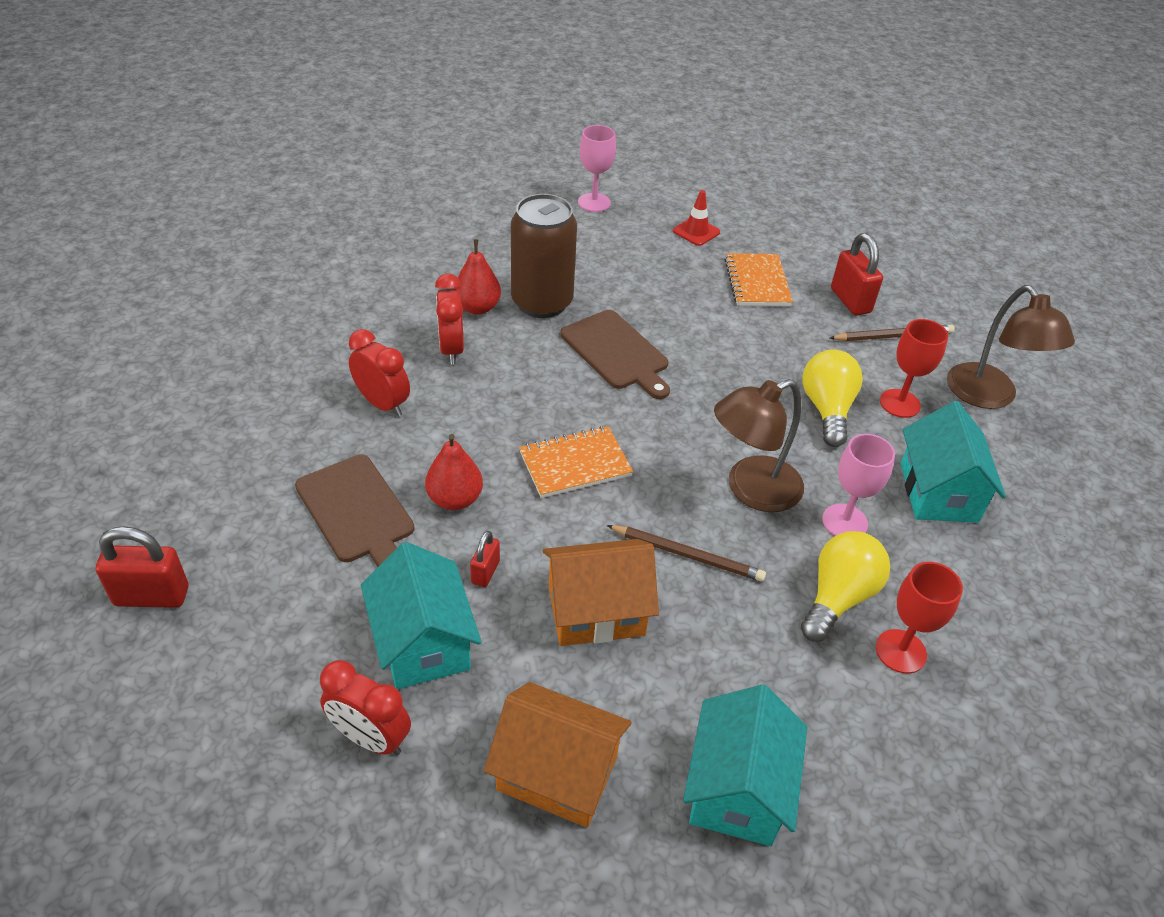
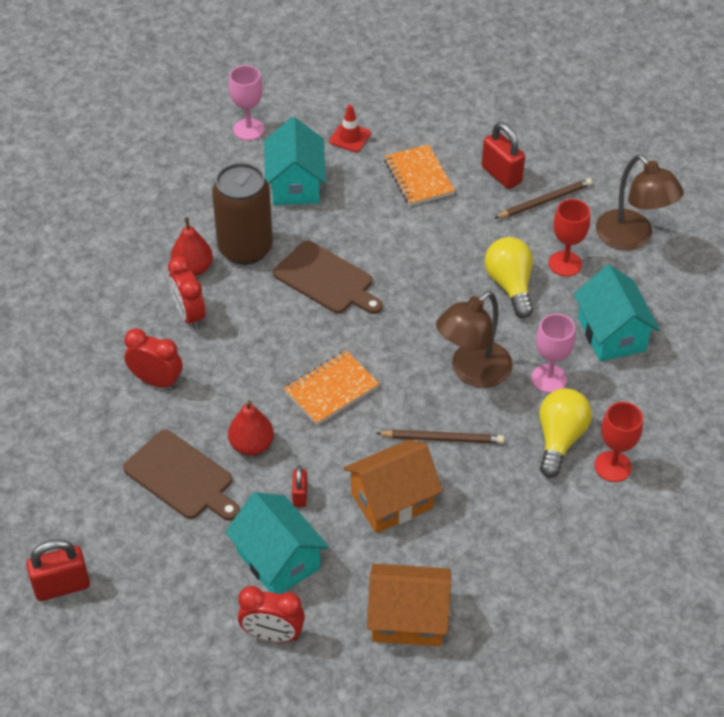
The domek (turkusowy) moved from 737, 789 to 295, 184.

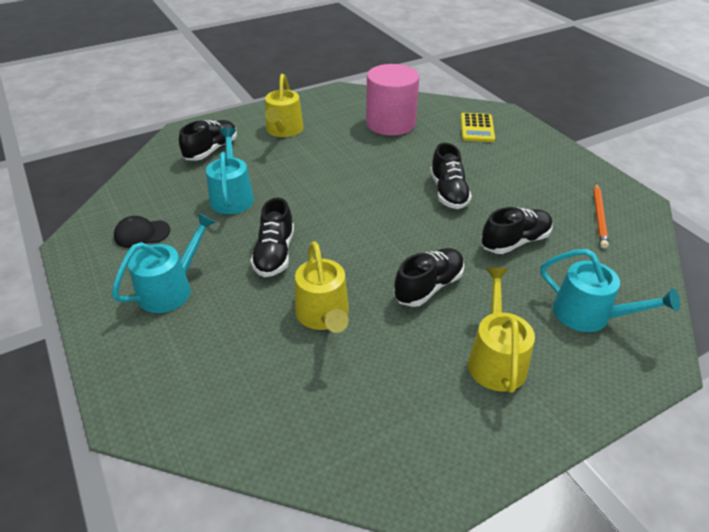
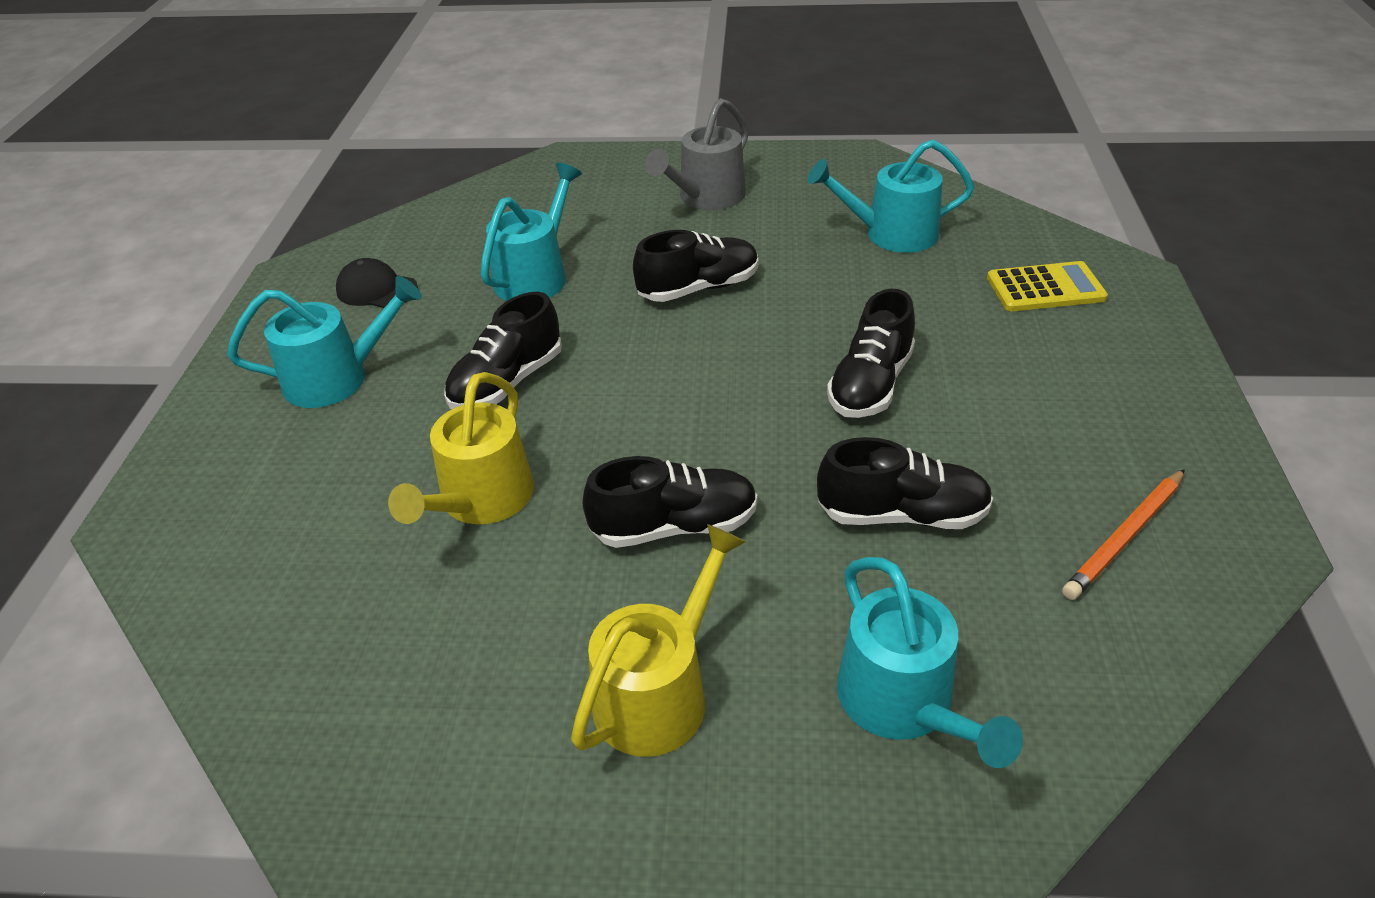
The but (czarny) moved from 211, 150 to 698, 288.
The konewka (żółty) at 283, 130 became the konewka (szary) at 706, 197.
The walec (różowy) at 390, 123 was replaced by the konewka (turkusowy) at 892, 234.
The kalkulator (żółty) at 477, 128 turned 135 degrees counterclockwise.

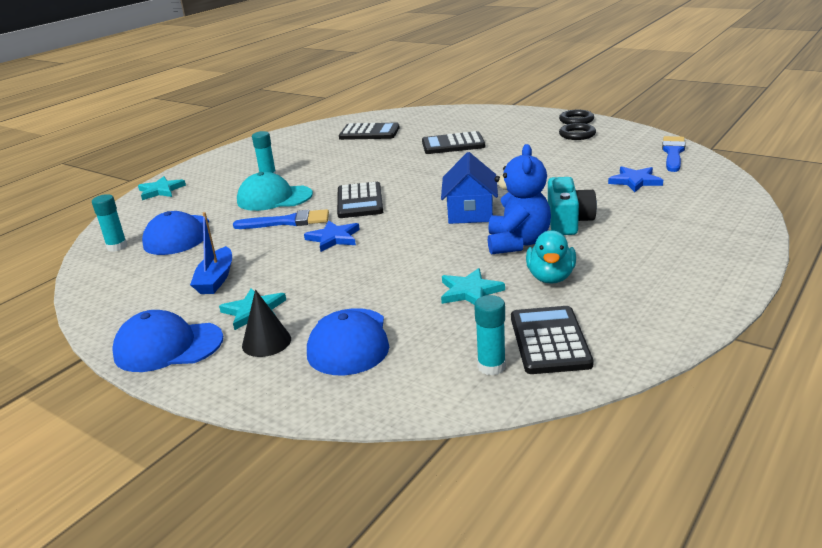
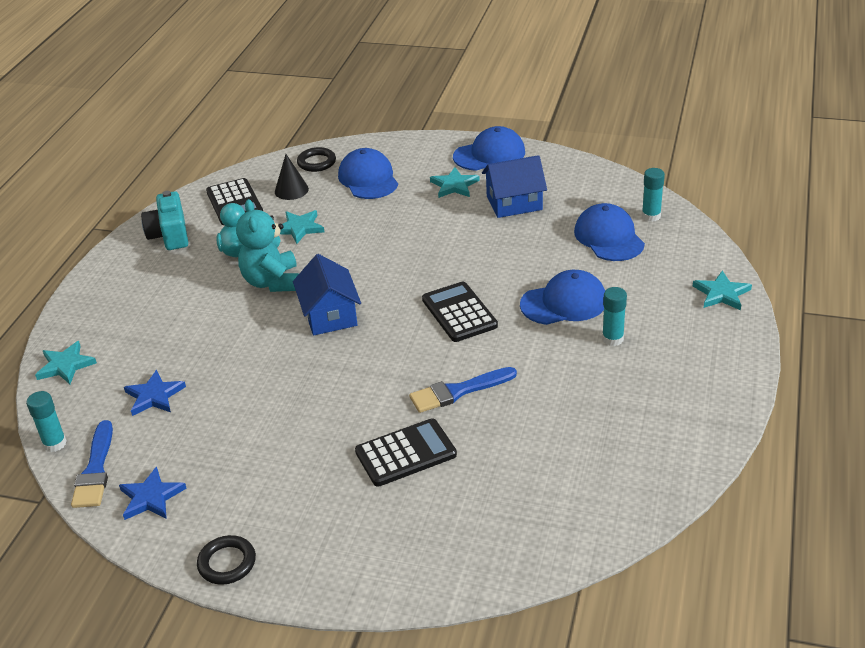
The łódka (niebieski) at 216, 279 was replaced by the domek (niebieski) at 514, 203.
The pędzel (niebieski) moved from 288, 222 to 458, 391.
The czapka (turkusowy) at 274, 198 became the czapka (niebieski) at 564, 303.
The stożek (czarny) moved from 266, 342 to 291, 190.
The gwiazda (niebieski) moved from 333, 238 to 151, 497.
The kalkulator (czarny) at 369, 133 disappeared.
The klej w sztyfcie (turkusowy) moved from 491, 366 to 55, 444.
The miś (niebieski) at 517, 243 became the miś (turkusowy) at 272, 282.
The aparat fotograficzny (turkusowy) moved from 568, 221 to 170, 235.
The pierścień (czarny) moved from 577, 135 to 316, 162.
The gwiazda (turkusowy) at 65, 365 appeared.

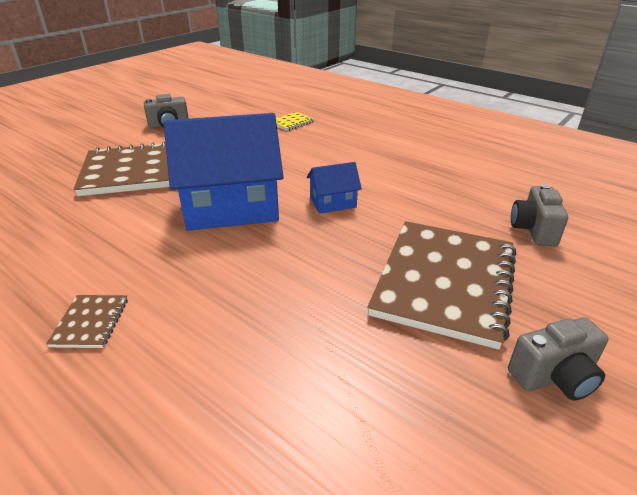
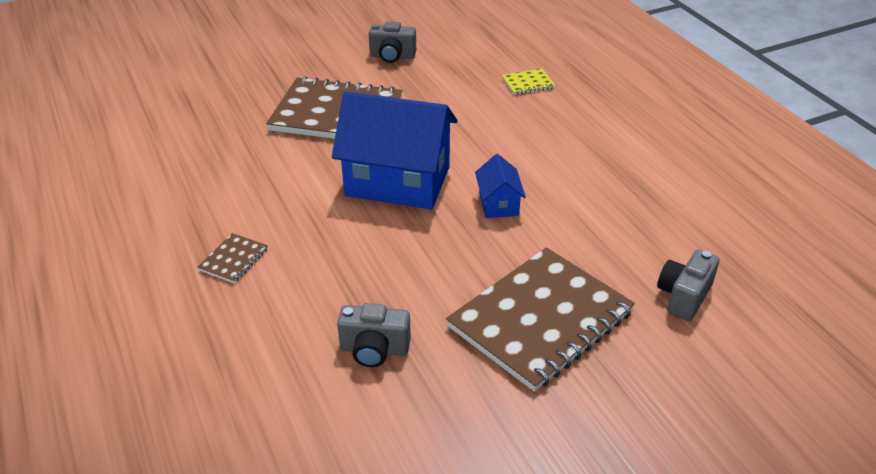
The domek (niebieski) at 333, 203 turned 75 degrees clockwise.
The aparat fotograficzny (szary) moved from 554, 377 to 374, 349.

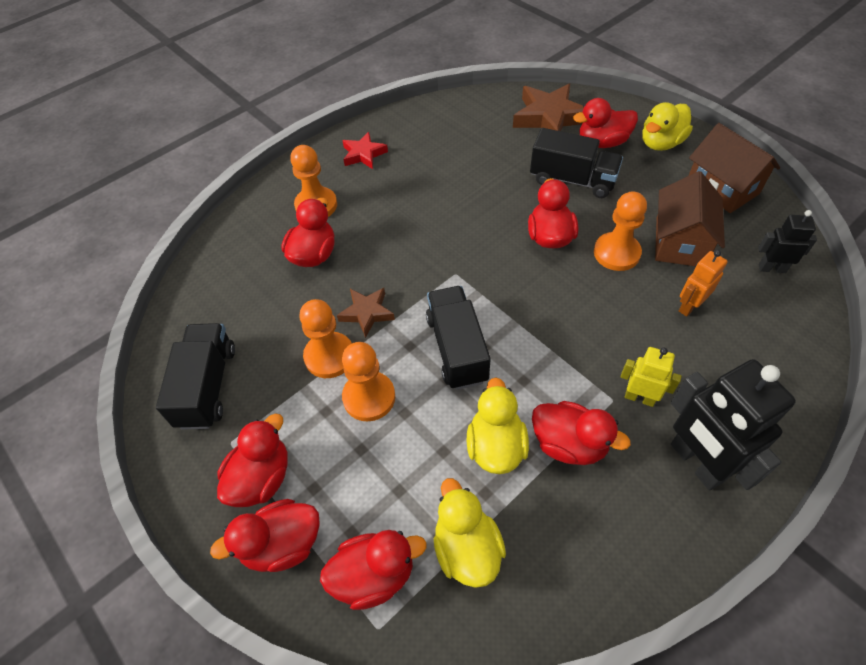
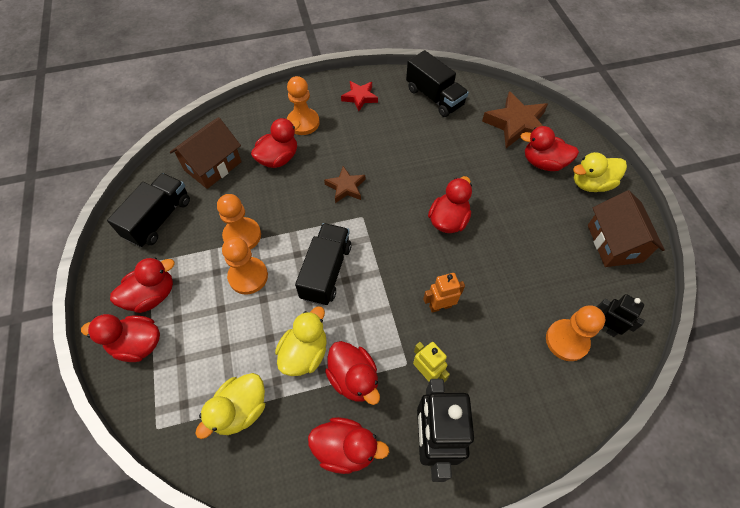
The kaczka (czerwony) moved from 374, 575 to 346, 448.
The gwiazda (brązowy) moved from 367, 313 to 345, 187.
The kaczka (żółty) at 466, 548 turned 150 degrees counterclockwise.
The ciężarówka (czarny) moved from 572, 180 to 434, 97.
The pionek (pomarańczowy) moved from 616, 253 to 566, 340.
The domek (brązowy) moved from 680, 242 to 213, 166.
The robot (pomarańczowy) moved from 689, 306 to 440, 306.

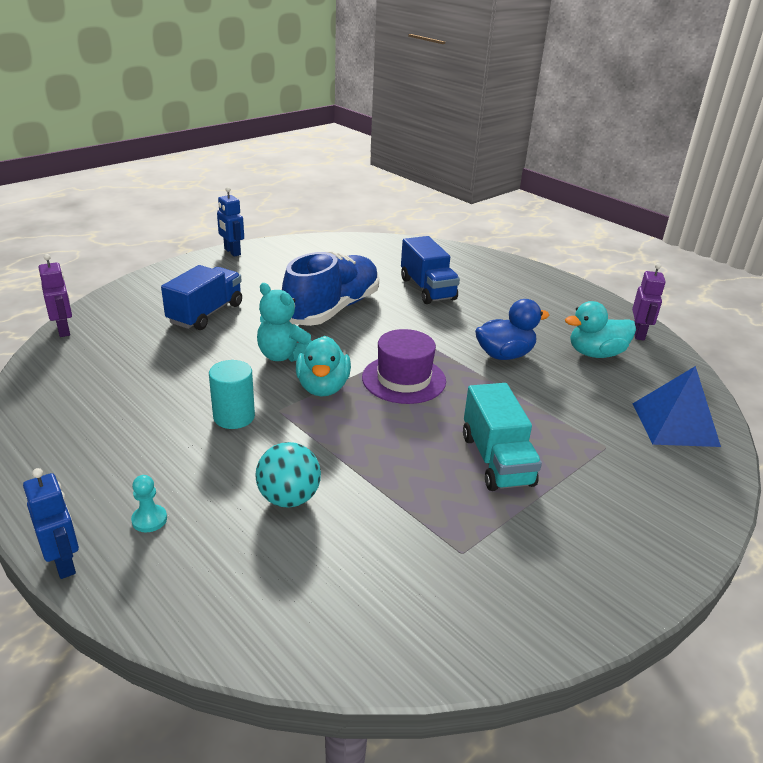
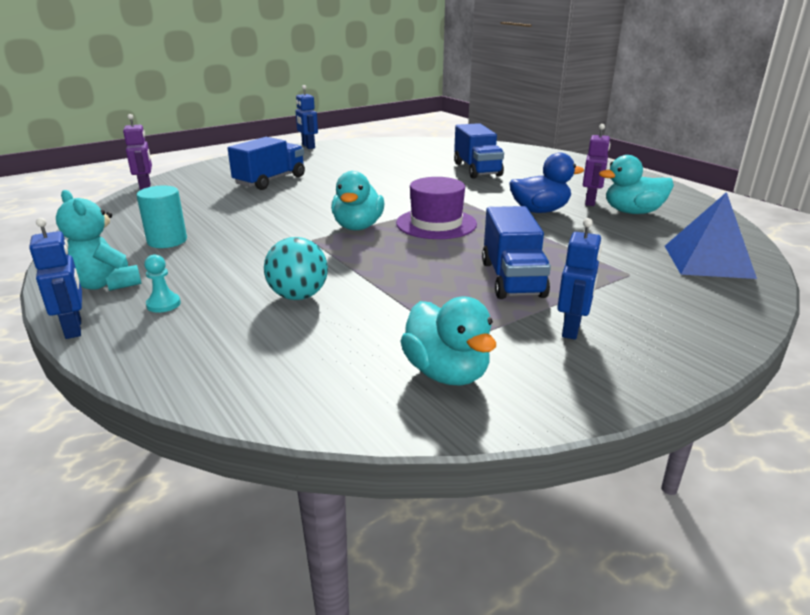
The walec (turkusowy) moved from 234, 417 to 167, 241.
The miś (turkusowy) moved from 283, 356 to 106, 284.
The but (niebieski) at 332, 309 disappeared.
The ciężarówka (turkusowy) at 496, 460 became the ciężarówka (niebieski) at 512, 279.
The robot (fioletowy) moved from 639, 334 to 590, 202.
The kaczka (turkusowy) at 446, 373 appeared.
The robot (niebieski) at 572, 329 appeared.

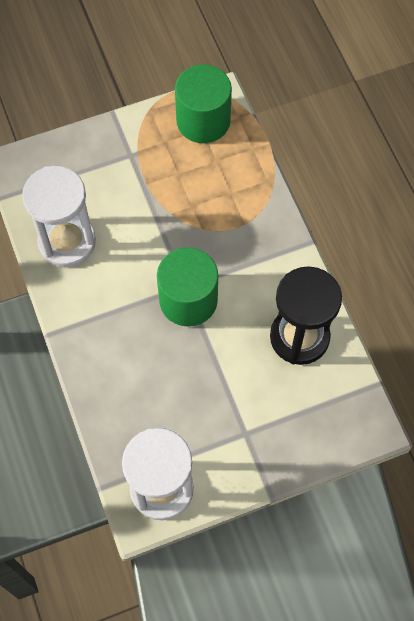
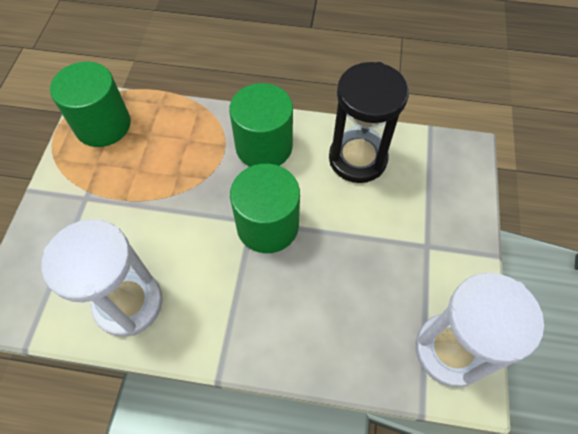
The walec (zielony) at 264, 146 appeared.

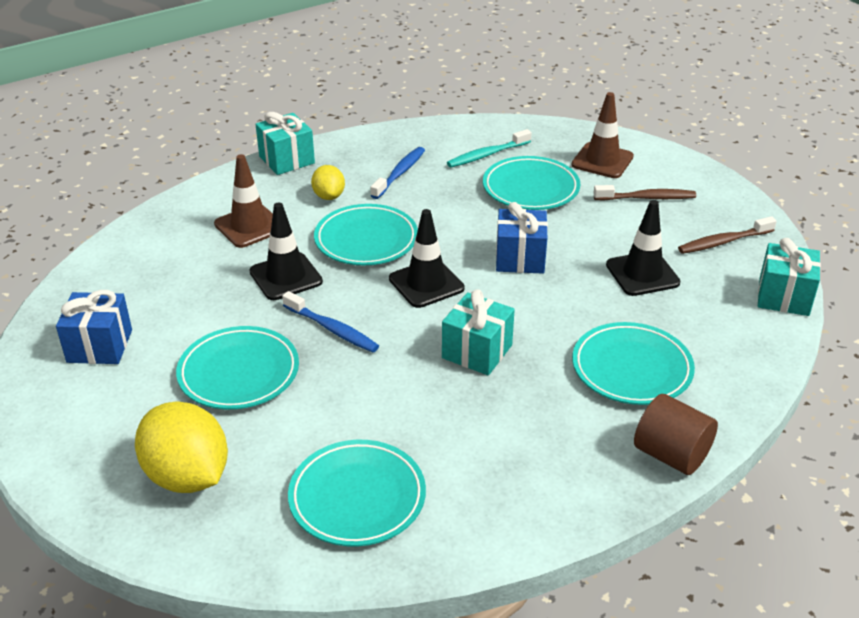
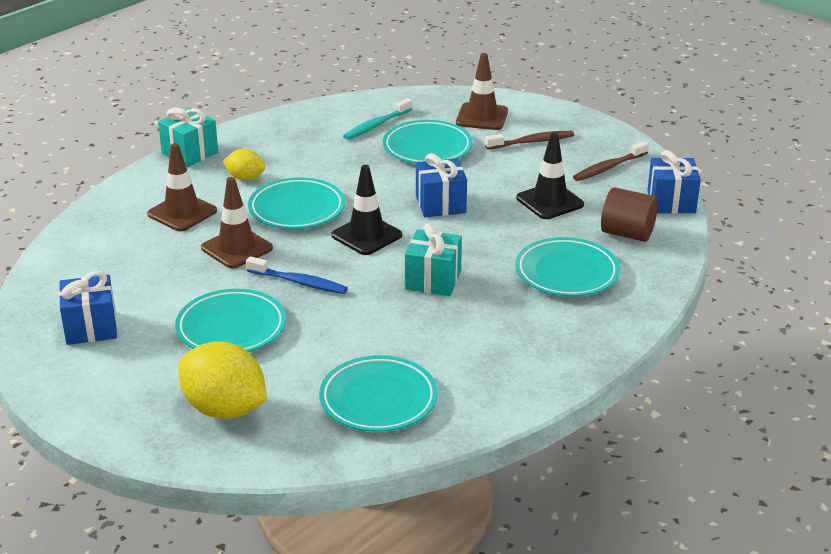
The pachołek (czarny) at 286, 277 became the pachołek (brązowy) at 237, 248.
The cytryna (żółty) at 329, 196 turned 45 degrees counterclockwise.
The szczoteczka do zębów (niebieski) at 400, 173 disappeared.
The walec (brązowy) moved from 671, 455 to 627, 233.
The prezent (turkusowy) at 783, 297 became the prezent (niebieski) at 671, 202.

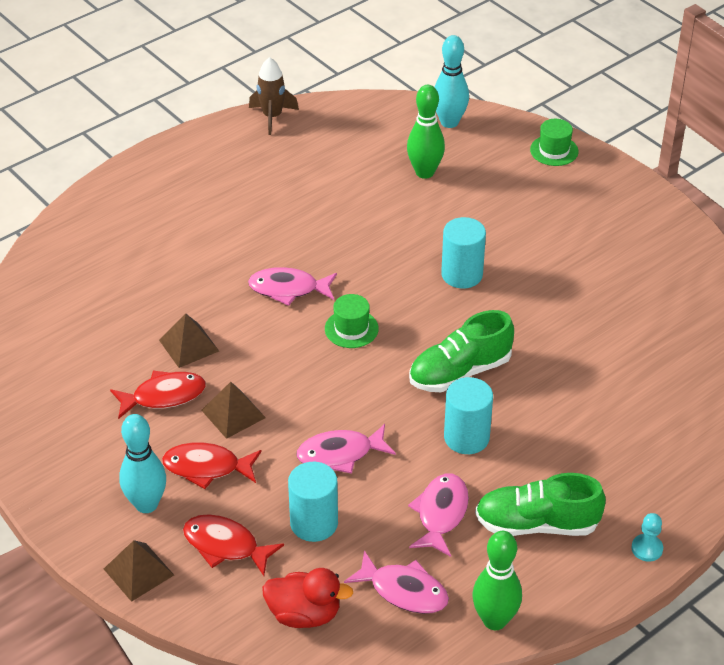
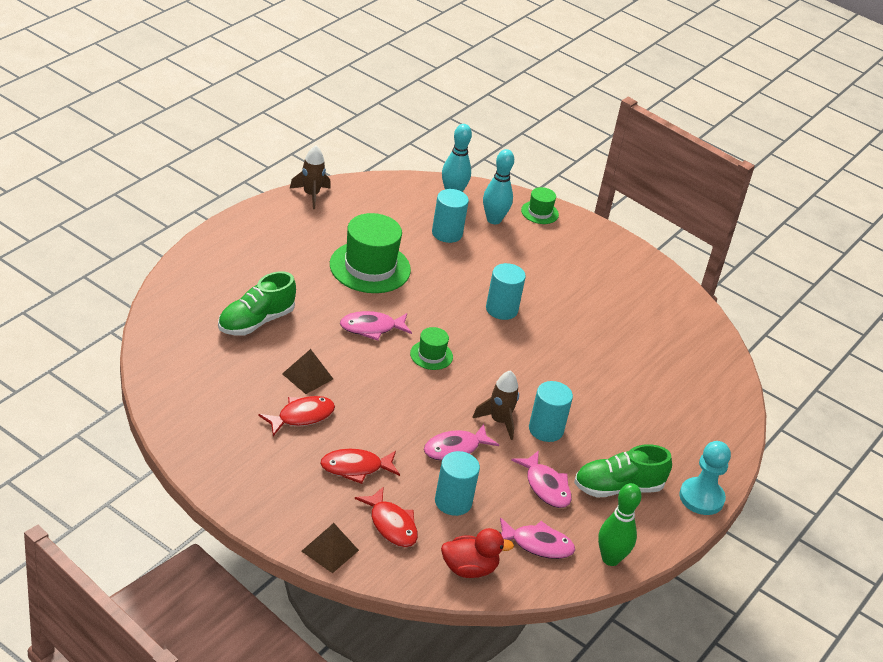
The kręgiel (turkusowy) moved from 146, 504 to 494, 220.
The ryba (czerwony) at 225, 546 turned 135 degrees counterclockwise.
The piramida (brązowy) at 233, 413 disappeared.
The kręgiel (zielony) at 424, 172 was replaced by the walec (turkusowy) at 447, 233.
The ryba (różowy) at 441, 514 turned 150 degrees clockwise.
The but (zielony) moved from 460, 372 to 256, 321.
The pionek (turkusowy) at 647, 549 changed to 1.92 times the size.
The kapelusz (zielony) at 370, 267 appeared.
The rakieta (brązowy) at 499, 421 appeared.

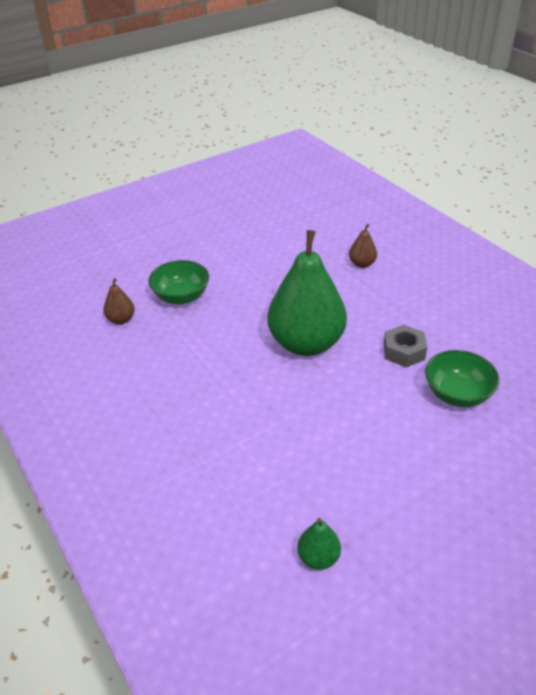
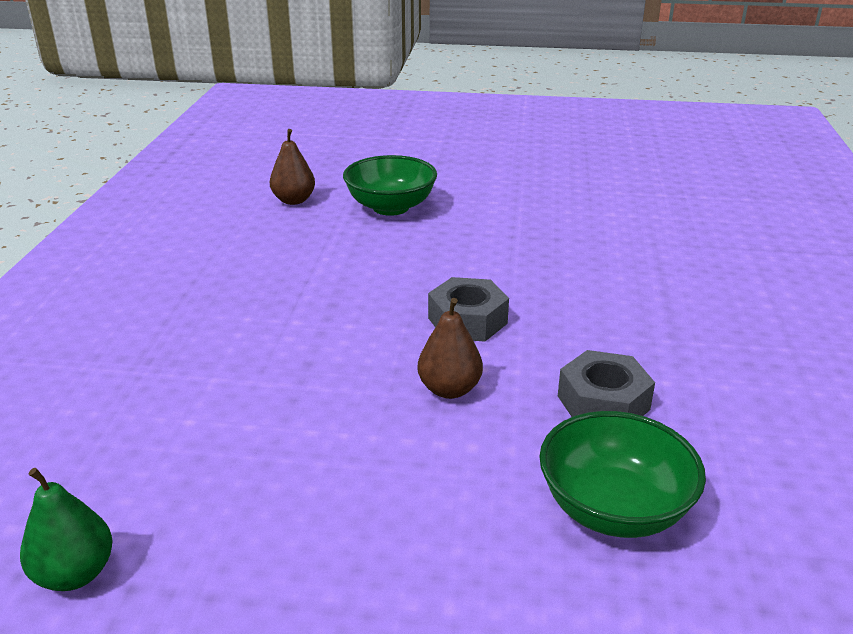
The gruszka (zielony) at 306, 343 was replaced by the nakrętka (szary) at 467, 321.
The gruszka (brązowy) moved from 362, 264 to 449, 389.

